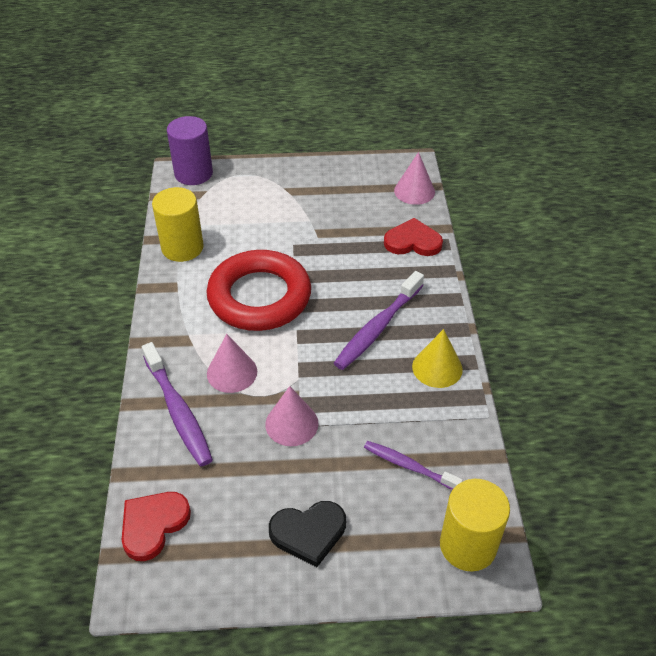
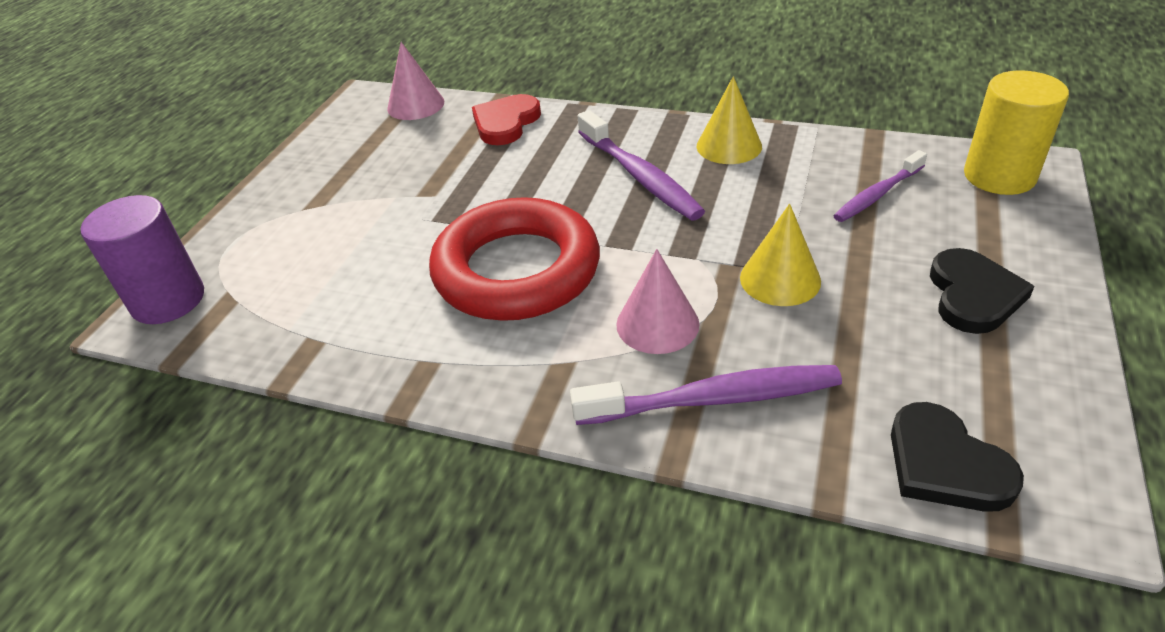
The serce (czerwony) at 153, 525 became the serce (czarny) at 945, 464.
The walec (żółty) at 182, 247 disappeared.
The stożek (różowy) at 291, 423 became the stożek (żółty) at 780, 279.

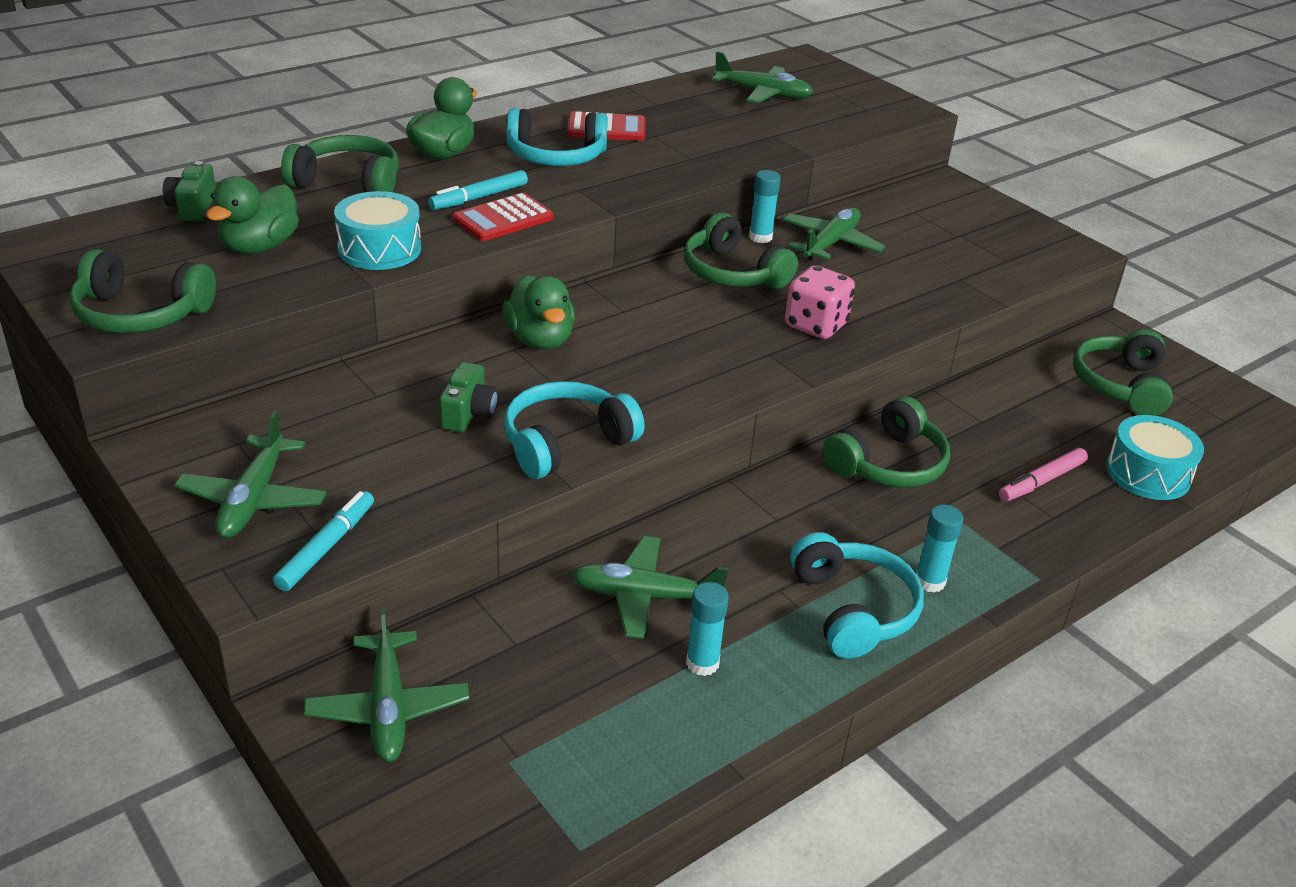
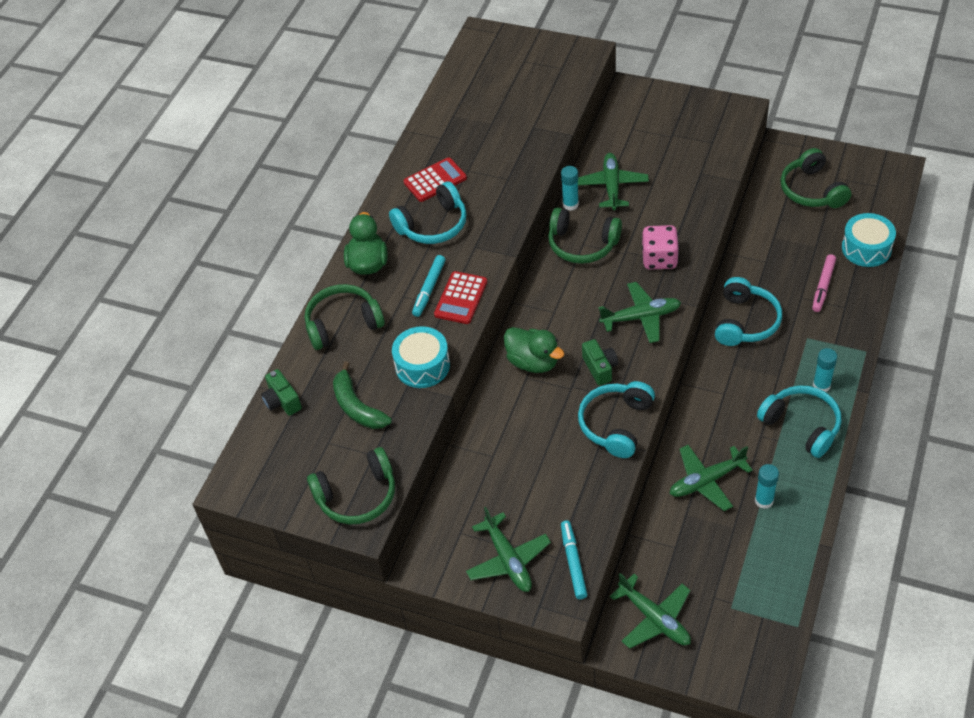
The kaczka (zielony) at 259, 247 was replaced by the banan (zielony) at 357, 407.
The aparat fotograficzny (zielony) moved from 468, 413 to 600, 368.
The samolot (zielony) moved from 763, 94 to 641, 317.
The słuchawki (zielony) at 888, 464 became the słuchawki (turkusowy) at 745, 322.

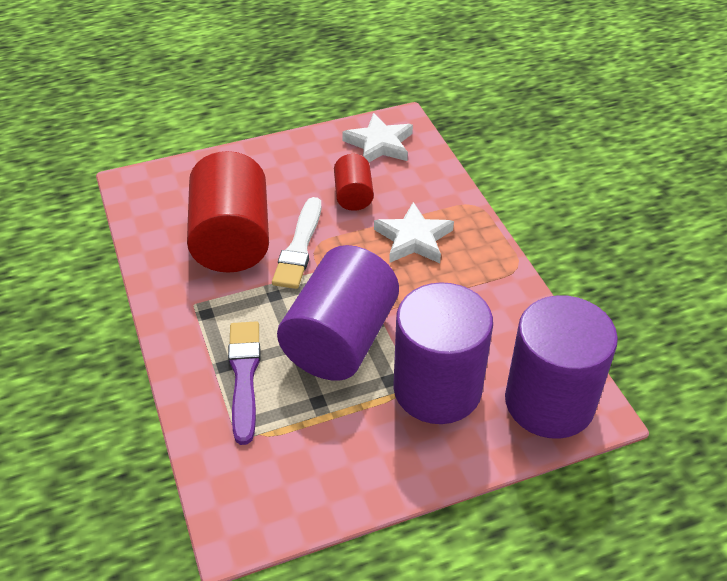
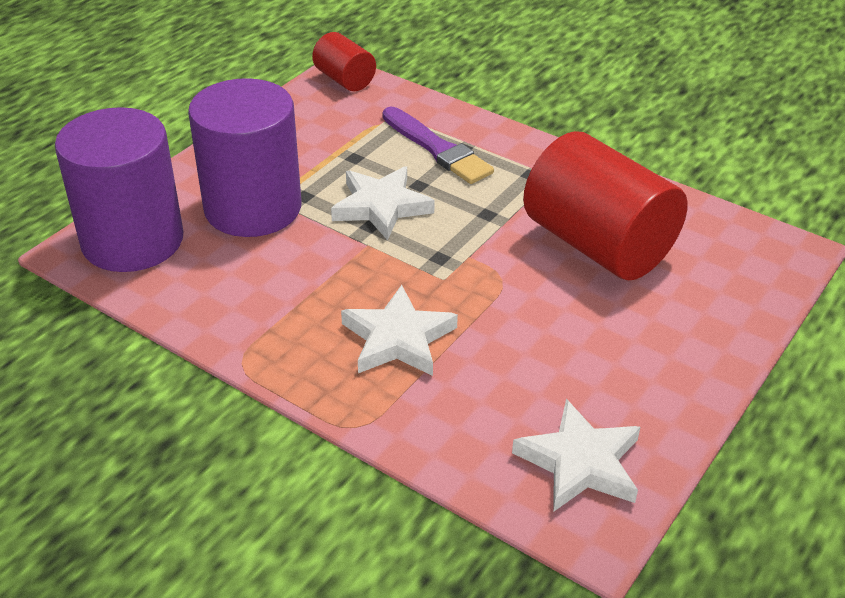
The pędzel (biały) at 299, 247 disappeared.
The walec (fioletowy) at 340, 340 was replaced by the gwiazda (biały) at 381, 207.
The walec (czerwony) moved from 353, 196 to 344, 80.

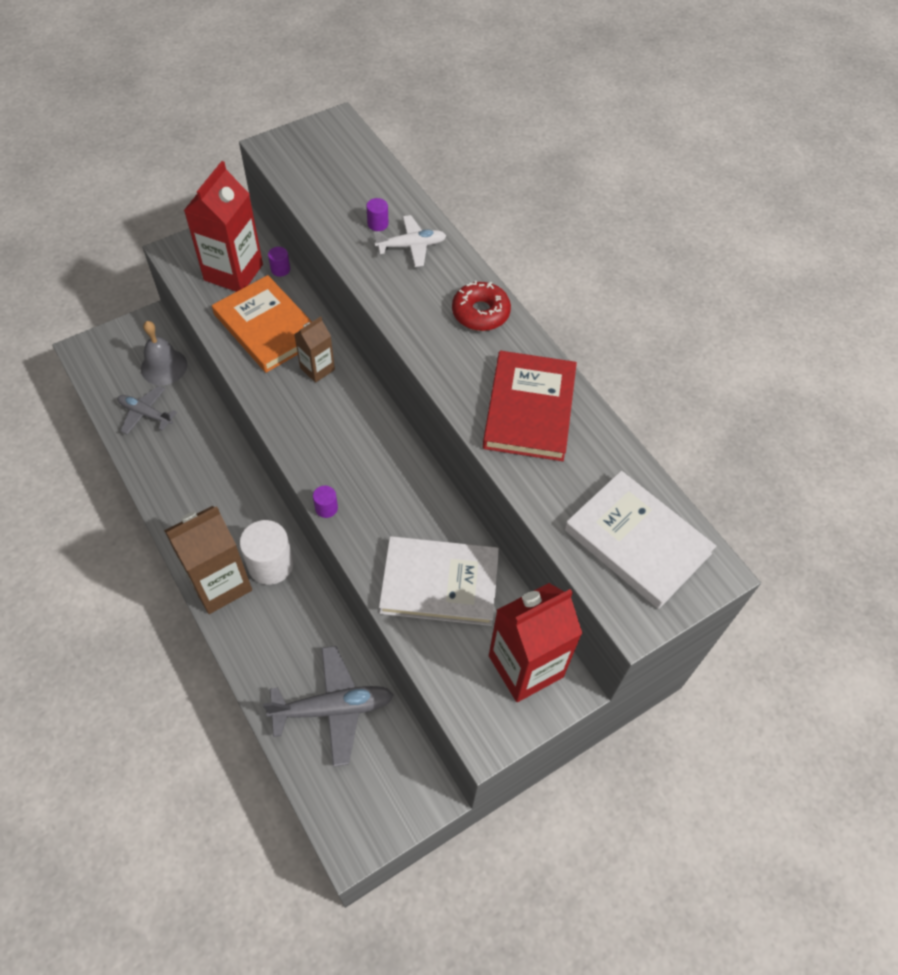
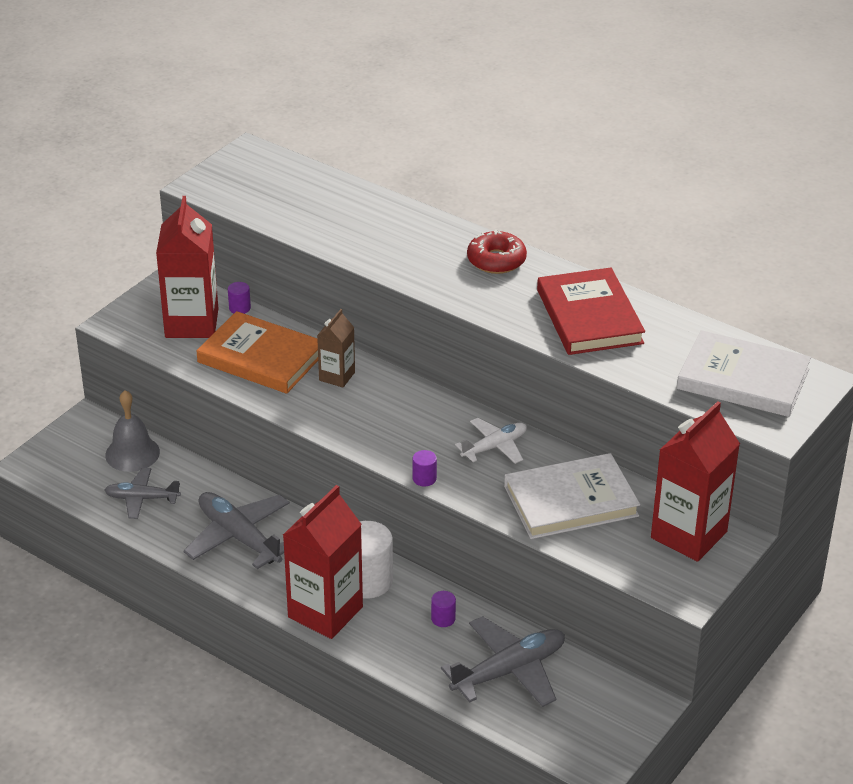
The karton mleka (brązowy) at 220, 584 became the karton mleka (czerwony) at 325, 612.
The walec (fioletowy) moved from 378, 224 to 443, 618.
The samolot (biały) moved from 411, 246 to 494, 447.
The samolot (szary) at 239, 537 appeared.

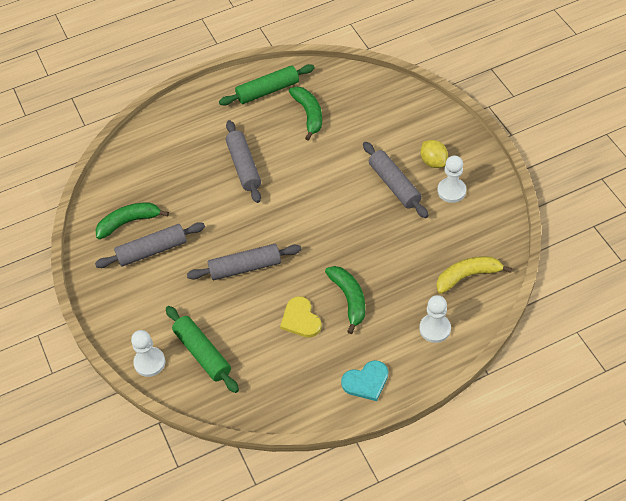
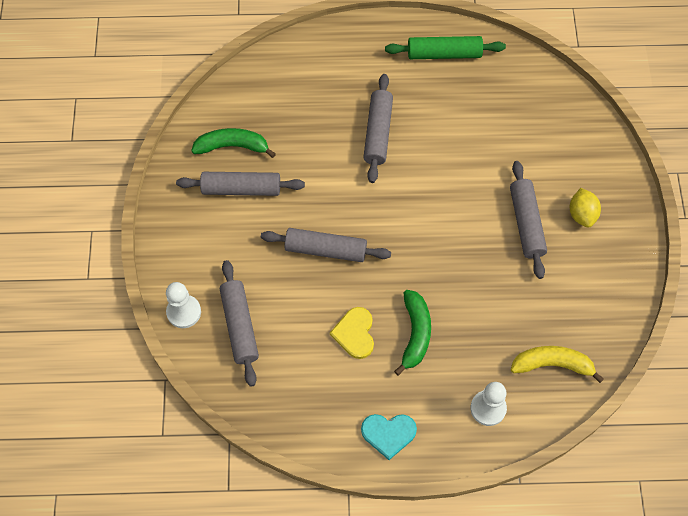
The wałek do ciasta (zielony) at 202, 353 became the wałek do ciasta (szary) at 239, 326.
The banan (zielony) at 309, 114 disappeared.
The pionek (biały) at 451, 191 disappeared.

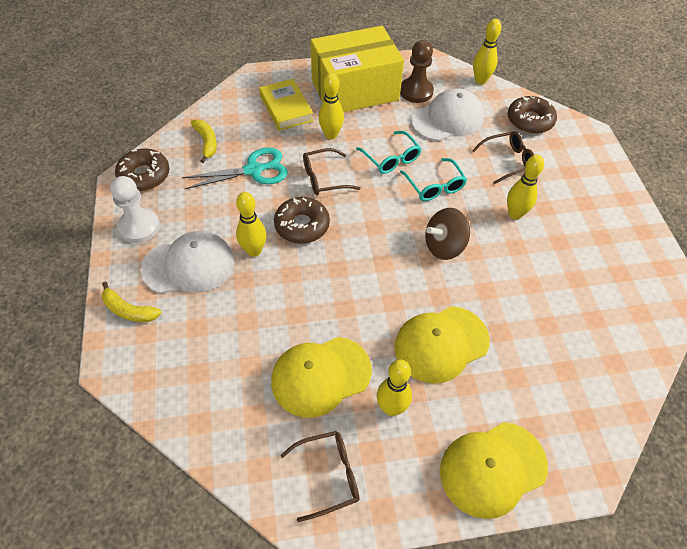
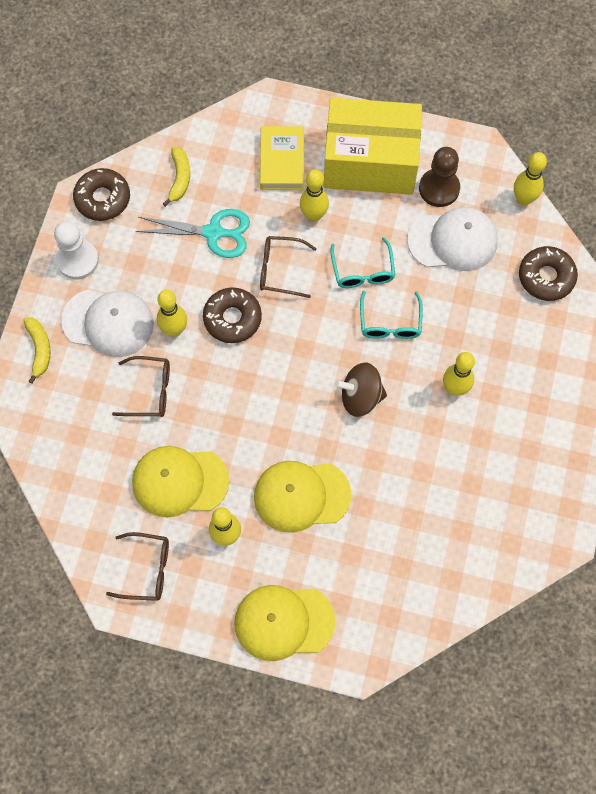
The banan (żółty) at 129, 310 turned 150 degrees counterclockwise.
The okulary (brązowy) moved from 508, 161 to 150, 391.

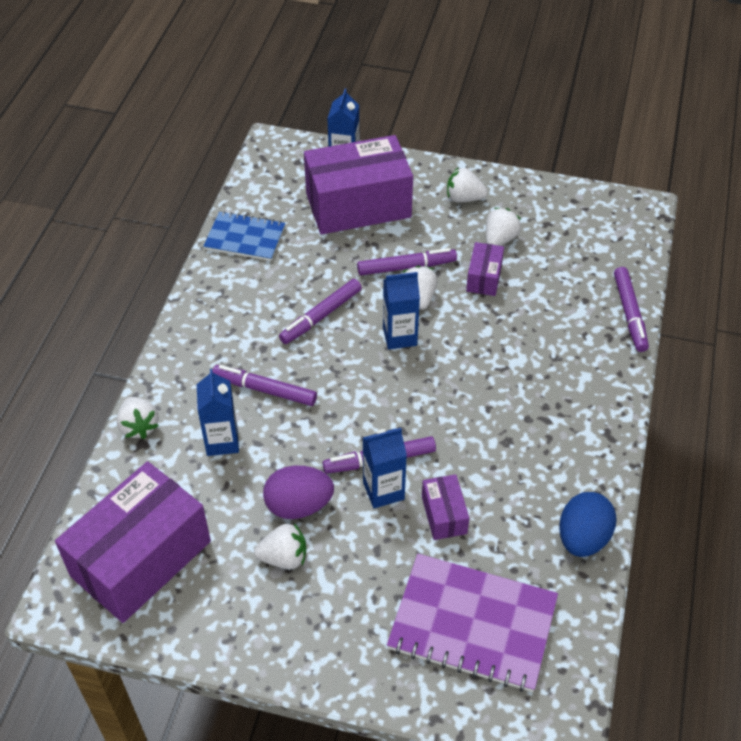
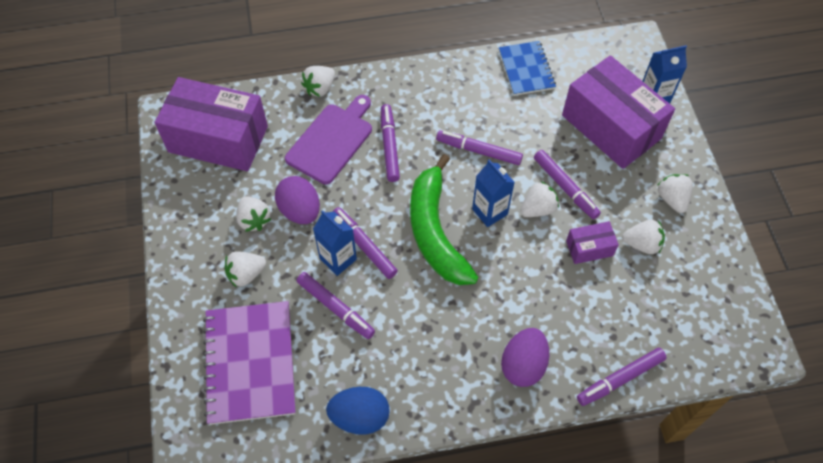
The karton mleka (niebieski) at 222, 441 was replaced by the deska do krojenia (fioletowy) at 331, 141.
The pudełko (fioletowy) at 444, 515 was replaced by the flamaster (fioletowy) at 335, 308.
The truskawka (biały) at 246, 274 appeared.
The banan (zielony) at 435, 231 appeared.
The jajko (fioletowy) at 523, 365 appeared.

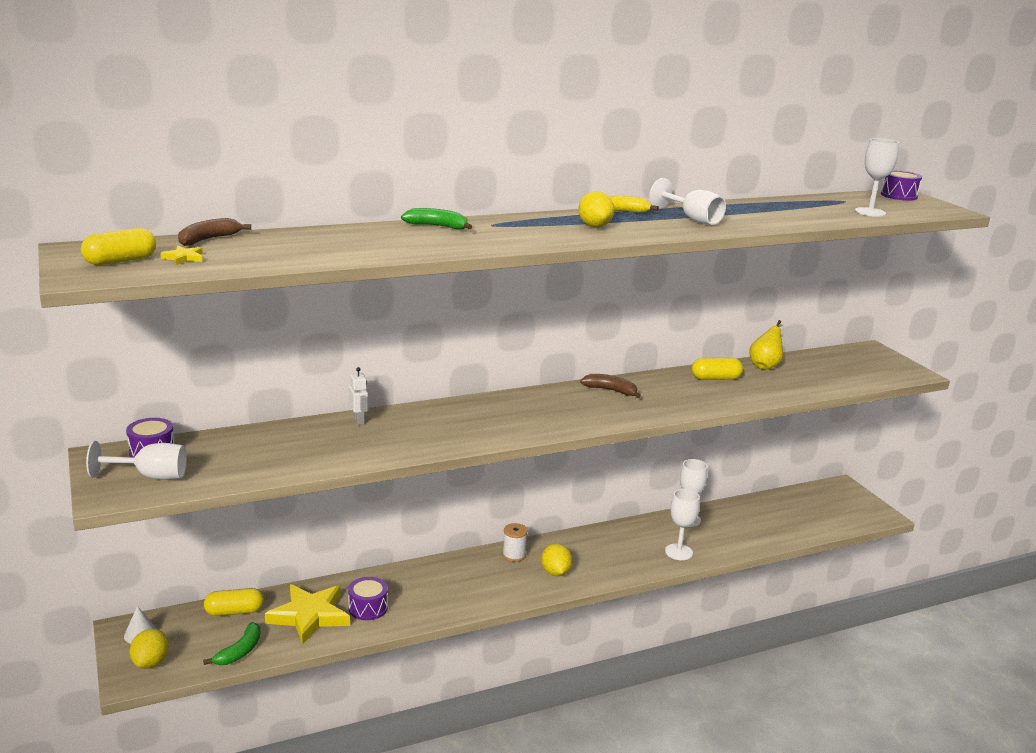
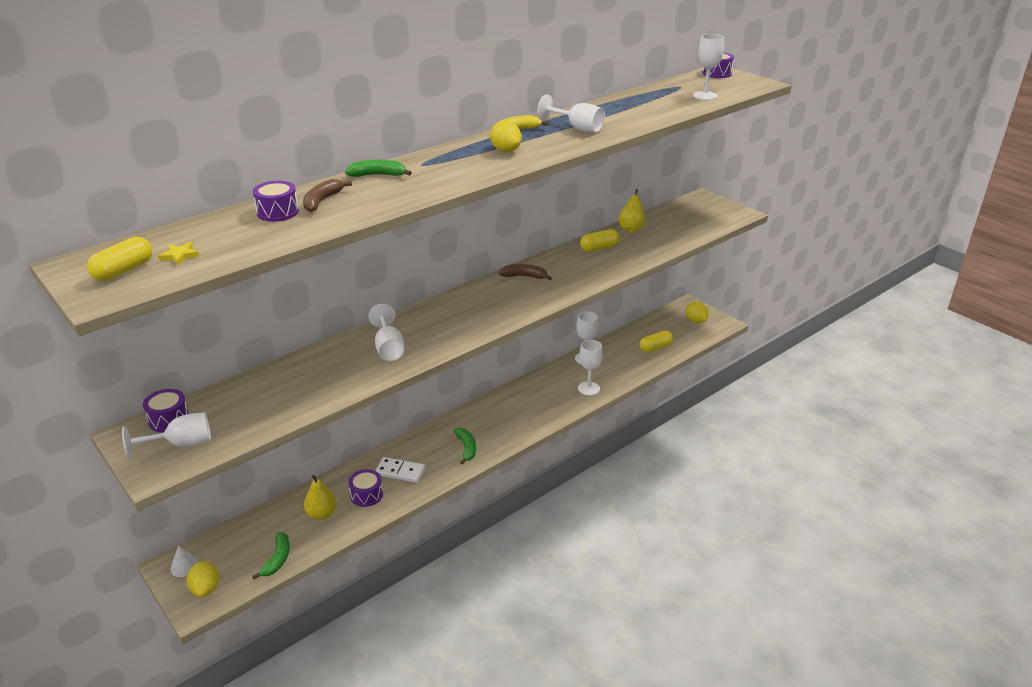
The banan (brązowy) moved from 208, 239 to 322, 201.
The kapsułka (żółty) moved from 234, 611 to 655, 348.
The gwiazda (żółty) at 309, 616 was replaced by the gruszka (żółty) at 322, 514.
The robot (biały) at 359, 420 disappeared.
The szpulka (biały) at 514, 555 disappeared.
The cytryna (żółty) moved from 555, 572 to 696, 321.
The bęben (fioletowy) at 277, 212 appeared.
The kielich (biały) at 389, 348 appeared.
The kostka domina (biały) at 400, 472 appeared.
The banan (zielony) at 466, 448 appeared.

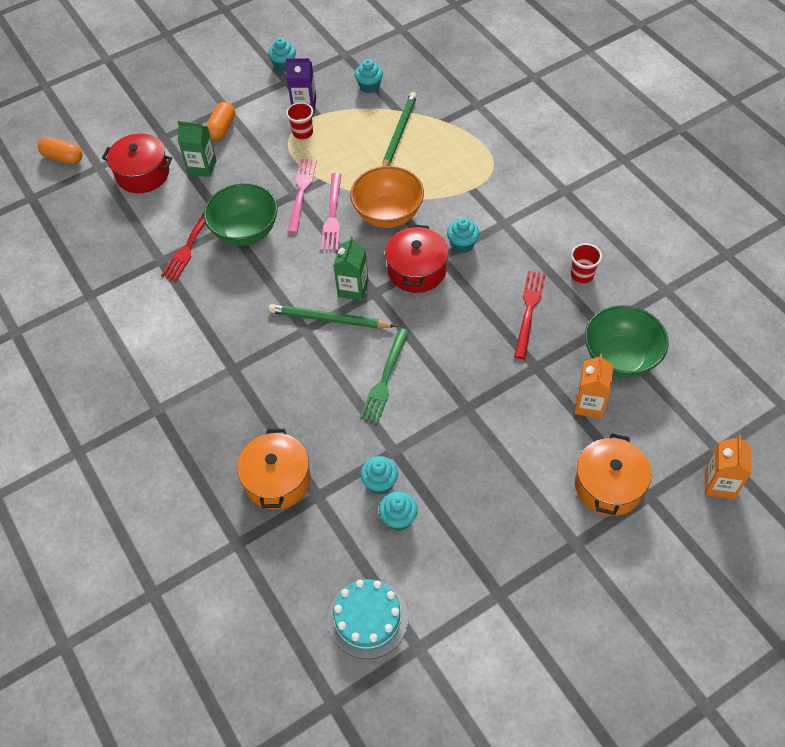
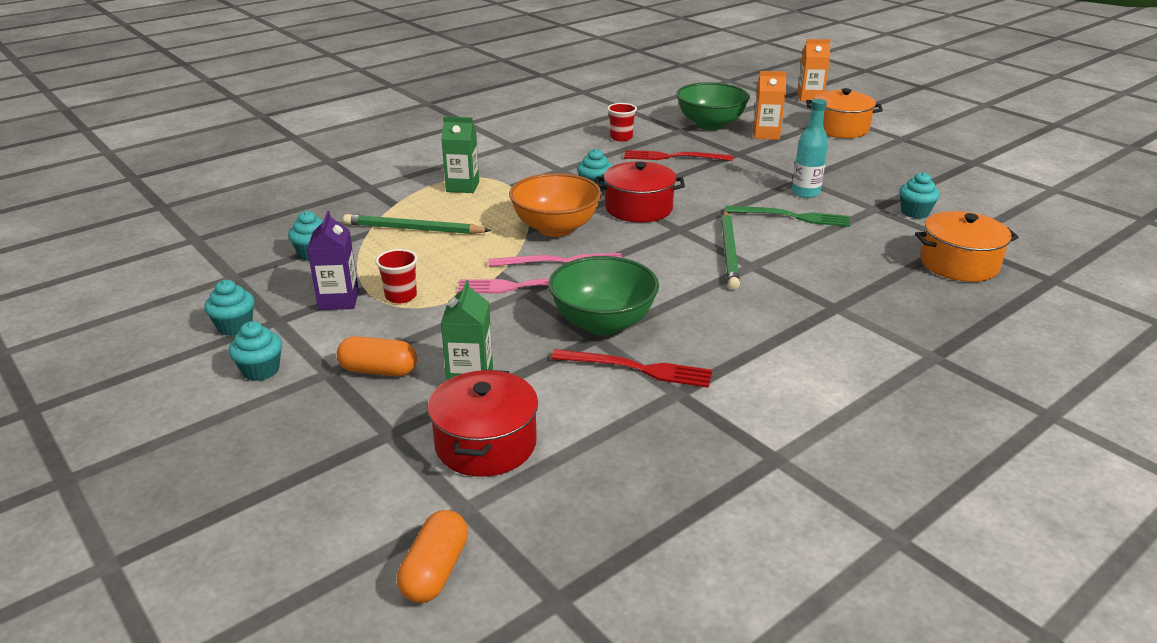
The tort (turkusowy) at 368, 618 disappeared.
The karton mleka (zielony) moved from 353, 289 to 462, 186.
The muffinka (turkusowy) moved from 398, 518 to 261, 370.
The butelka (turkusowy) at 805, 193 appeared.

